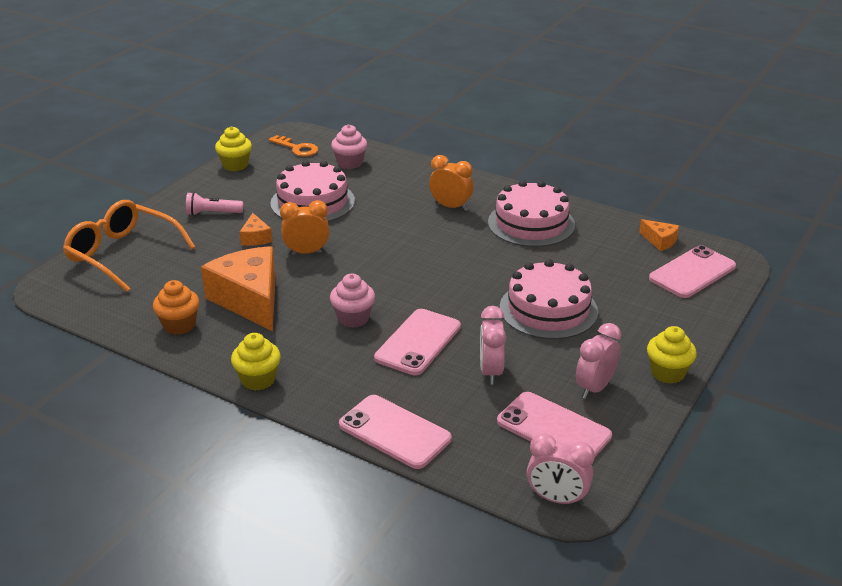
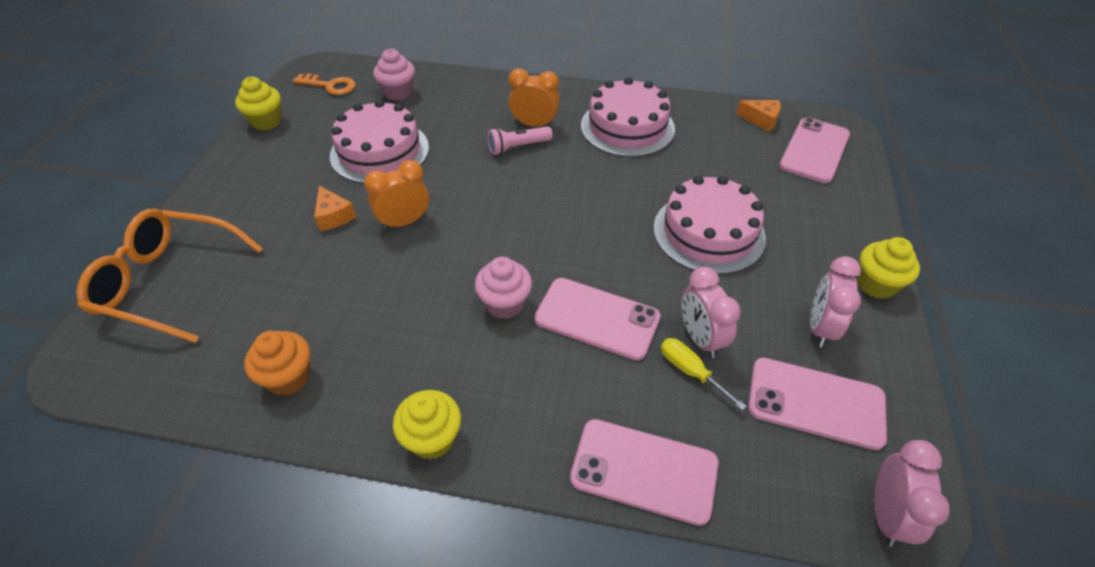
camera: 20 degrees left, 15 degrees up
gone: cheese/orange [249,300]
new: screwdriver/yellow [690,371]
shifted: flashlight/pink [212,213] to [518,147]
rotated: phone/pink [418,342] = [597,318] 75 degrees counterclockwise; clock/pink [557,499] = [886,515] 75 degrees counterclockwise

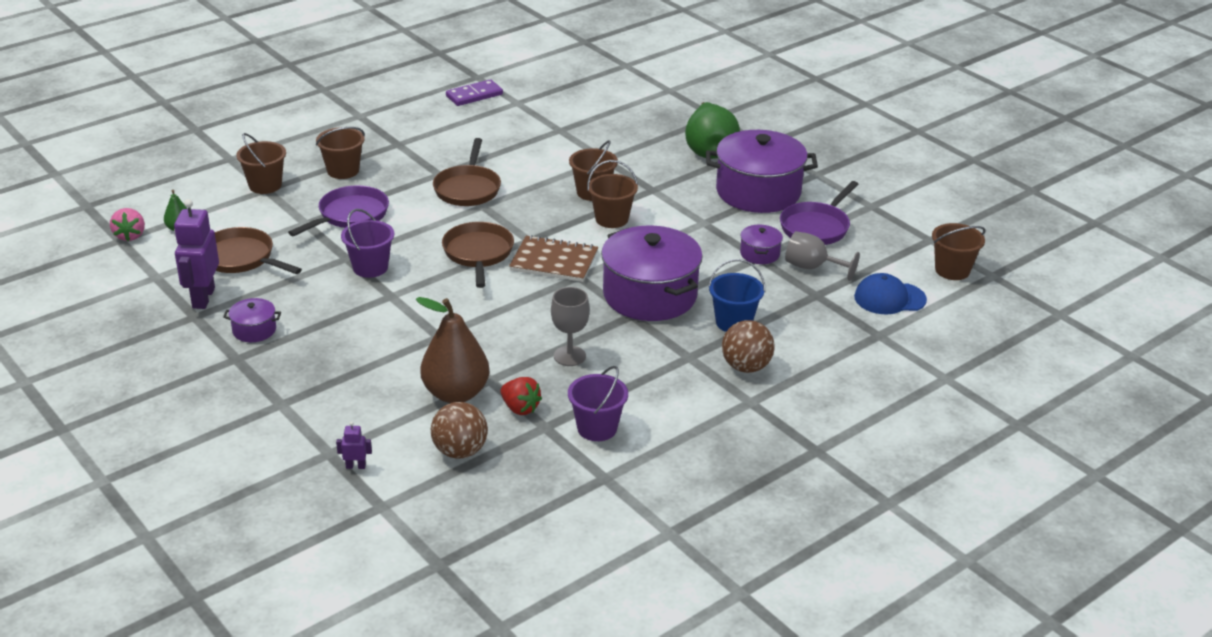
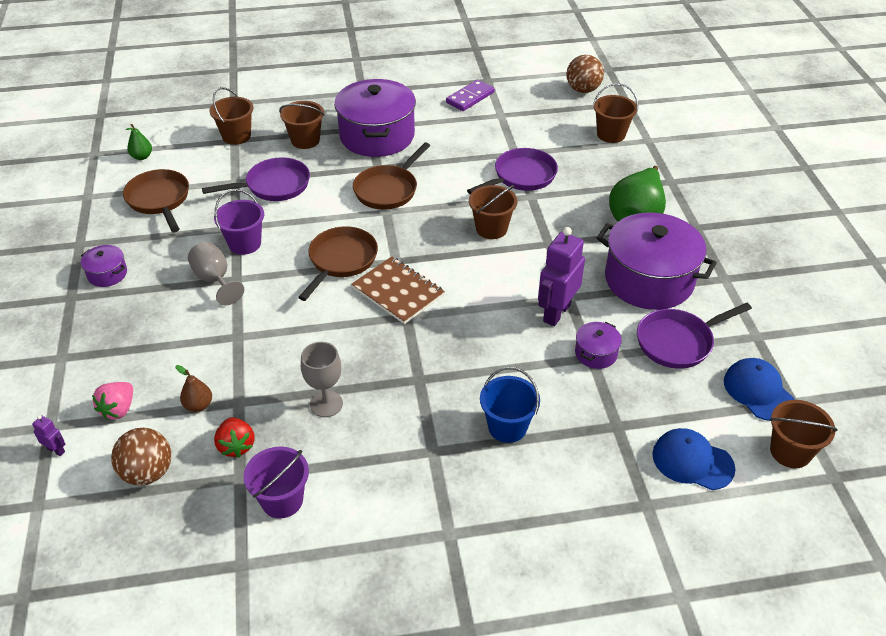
camera: 30 degrees right, 10 degrees up
new: pan/purple [521,176]; cap/blue [758,391]
shifted: strawberry/pink [130,236] to [118,409]; goblet/grey [812,267] to [215,280]; pot/purple [650,295] to [377,136]; robot/purple [203,298] to [556,313]; ball/brown [746,367] to [583,90]; bucket/brown [611,219] to [611,134]
rotated: domino/purple [474,95] = [470,98] 45 degrees counterclockwise
scaled: pear/brown [456,393] = [198,405] x0.46

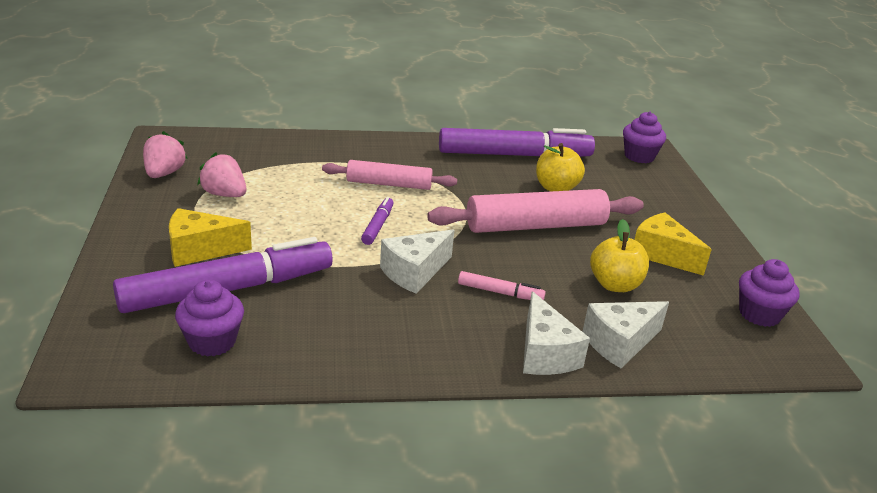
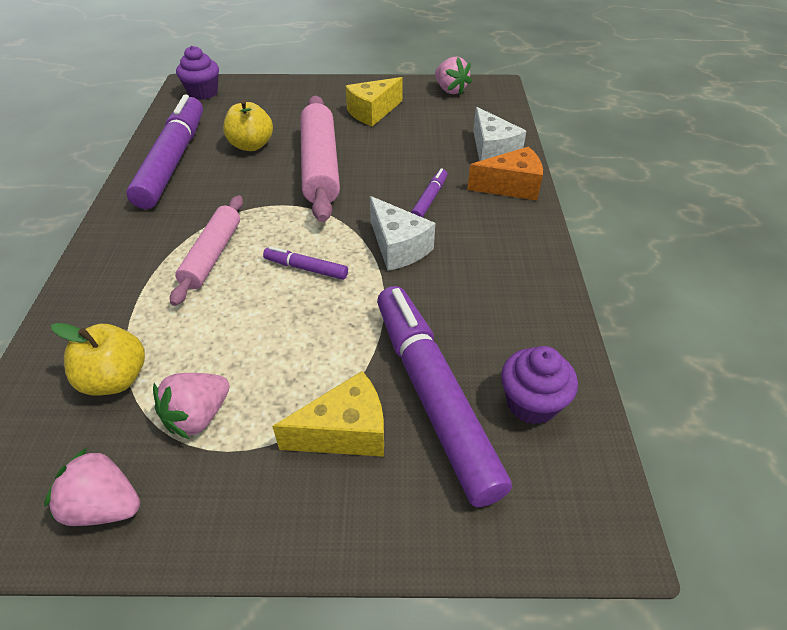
camera: 80 degrees left, 15 degrees up
shifted: apple/yellow [615,285] to [116,379]
swapped: cupcake/purple [759,314] to strawberry/pink [450,90]
repainted: marker/pink [500,292] to marker/purple [429,199]; cheese/white [544,354] to cheese/orange [511,187]
rotated: cheese/yellow [200,250] = [345,432] 105 degrees counterclockwise

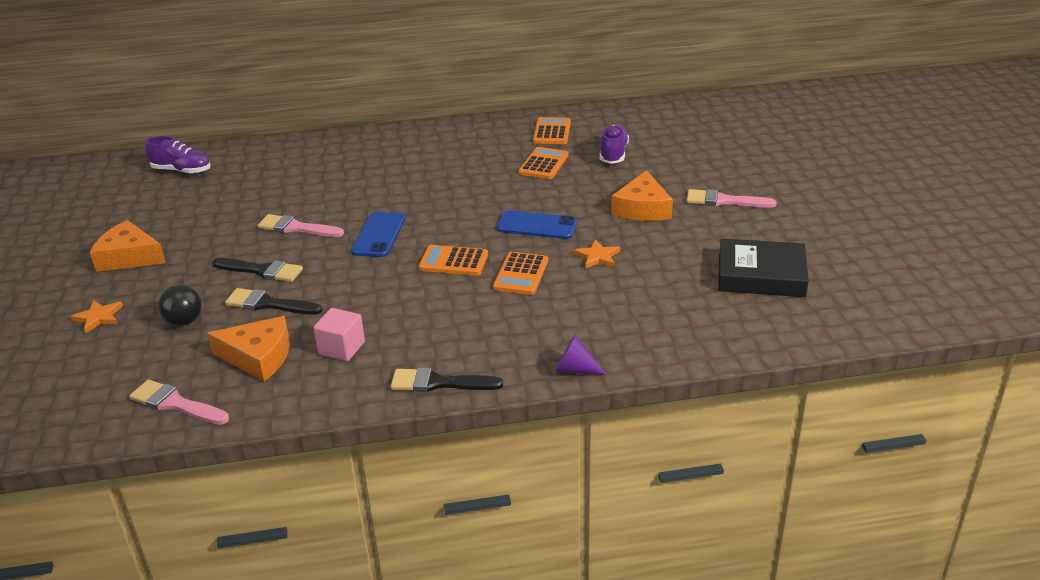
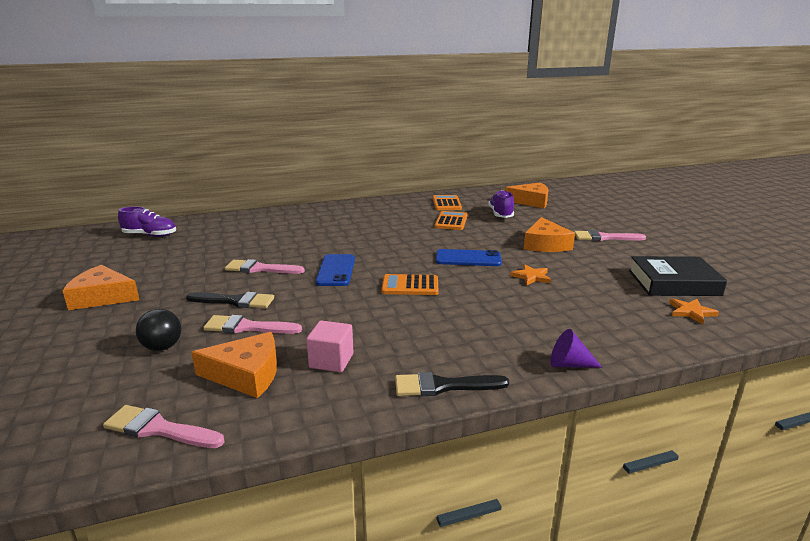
camera: 10 degrees left, 10 degrees down
gone: calculator/orange [521,274]
new: cheese/orange [531,201]
shifted: star/orange [98,317] to [691,312]
repainted: brush/black [269,304] to brush/pink [247,327]

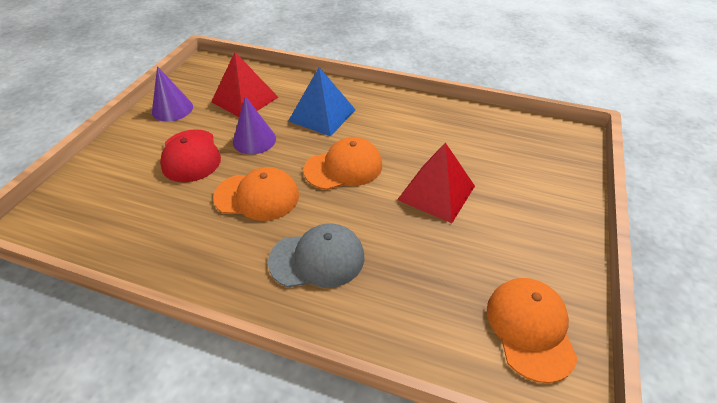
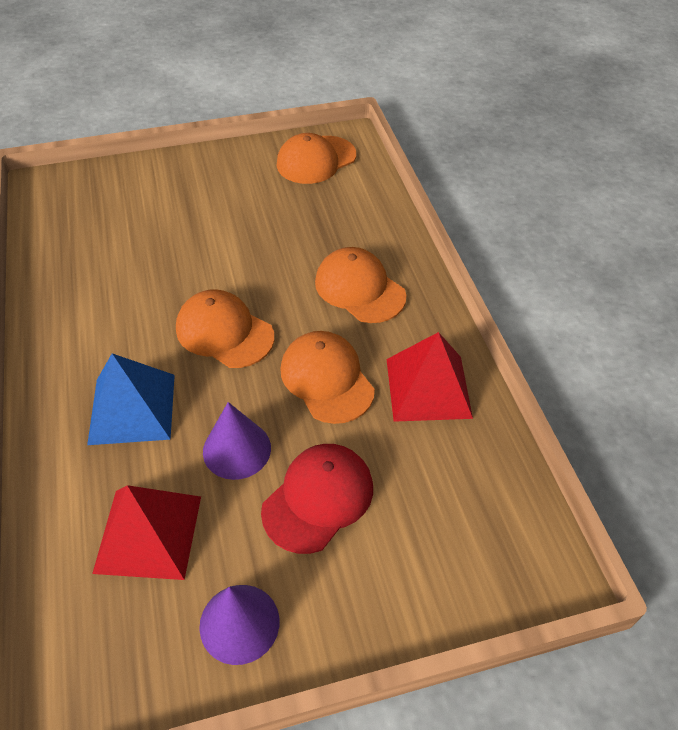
camera: 125 degrees left, 5 degrees up
shifted: pyramid/red [436,192] to [428,387]
repainted: cap/grey [317,259] to cap/orange [359,289]

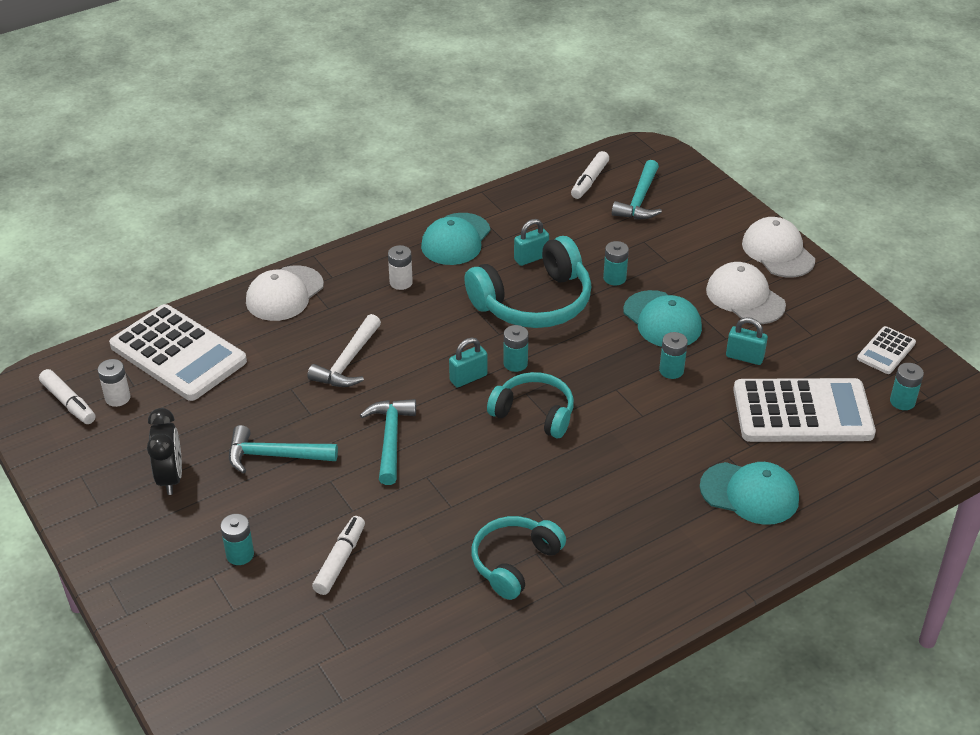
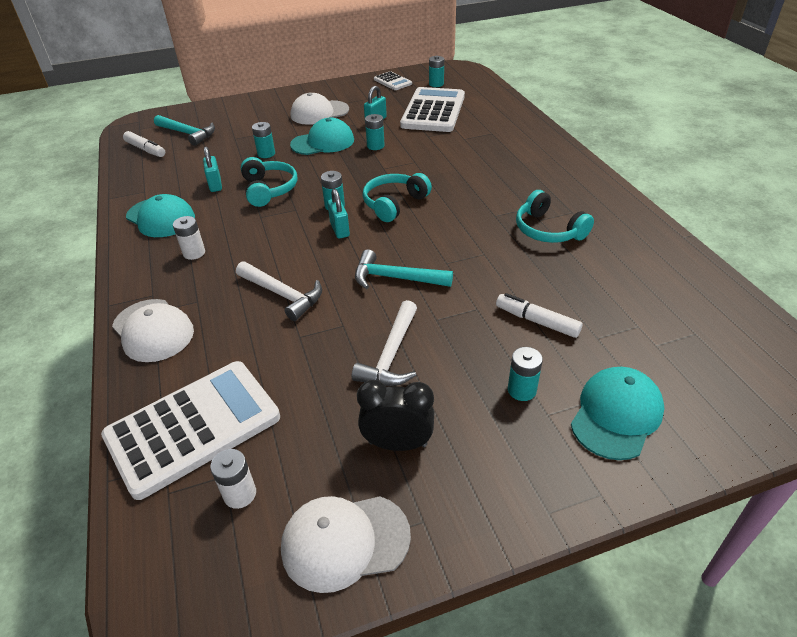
camera: 75 degrees left, 0 degrees up
gone: marker/white [68,403]
shifted: cap/white [778,252] to [345,541]; cap/turquoise [749,493] to [616,415]
repainted: hammer/turquoise [275,456] to hammer/white [391,355]
scaled: headphones/turquoise [534,302] = [269,189] x0.64

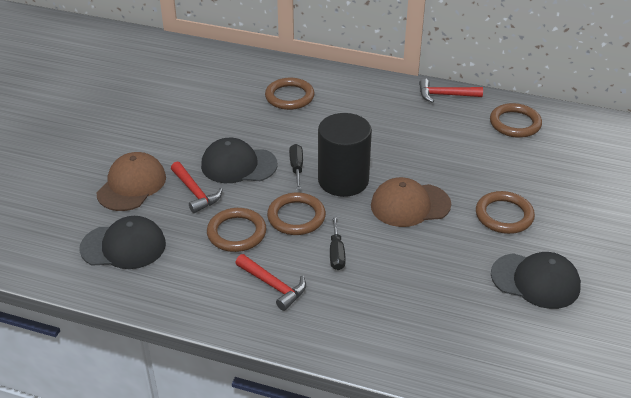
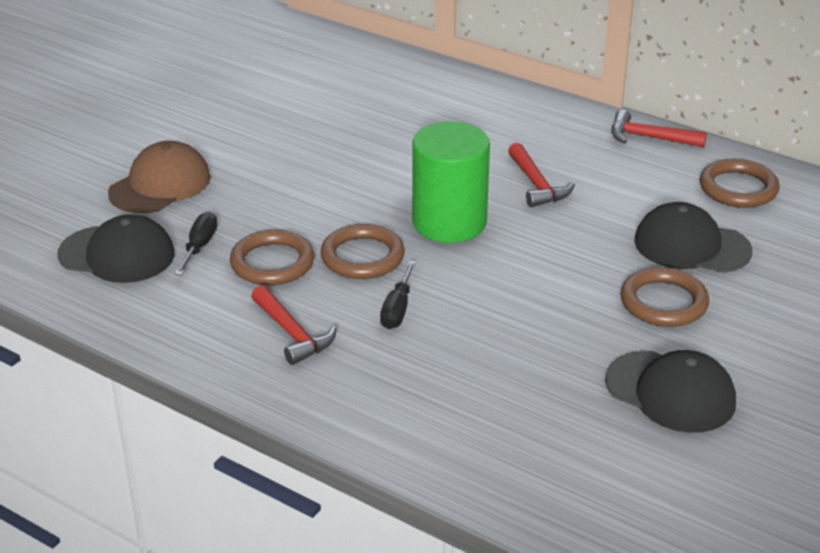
camera: 15 degrees right, 5 degrees down
gone: ring/brown [289,97]; cap/brown [410,205]
shifted: screwdriver/black [296,167] to [199,246]; hammer/red [195,192] to [536,185]; cap/black [238,165] to [692,246]
repainted: cylinder/black [343,180] to cylinder/green [449,222]

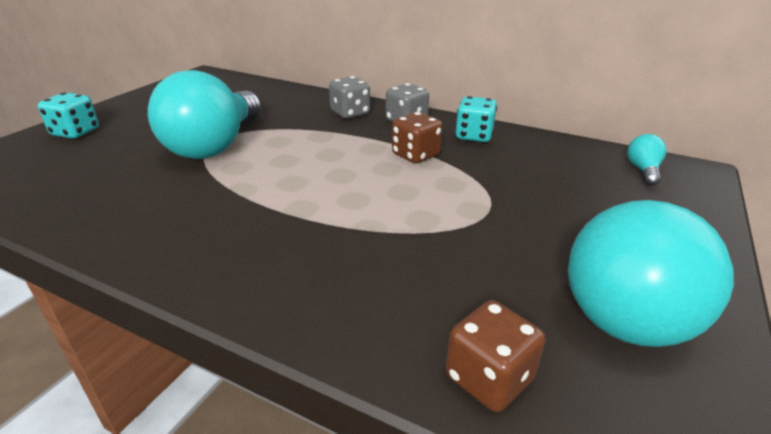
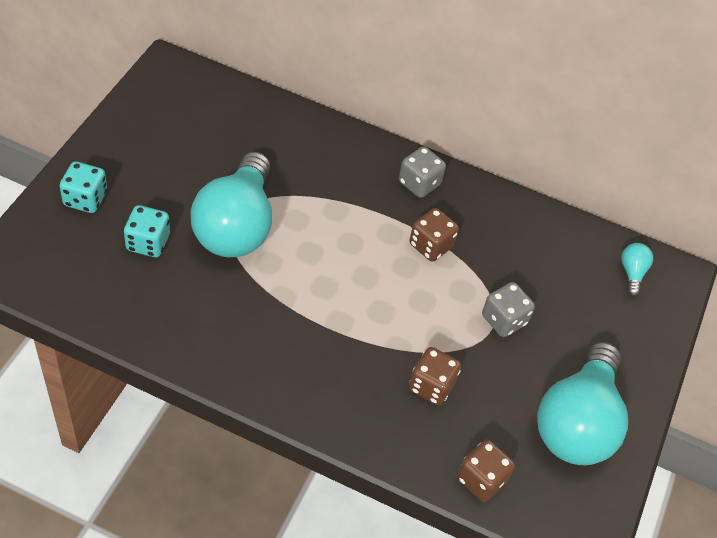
camera: 10 degrees left, 20 degrees up
new: dice/brown [431,386]
shifted: dice/turquoise [474,136] to [148,243]; dice/grey [350,113] to [504,320]

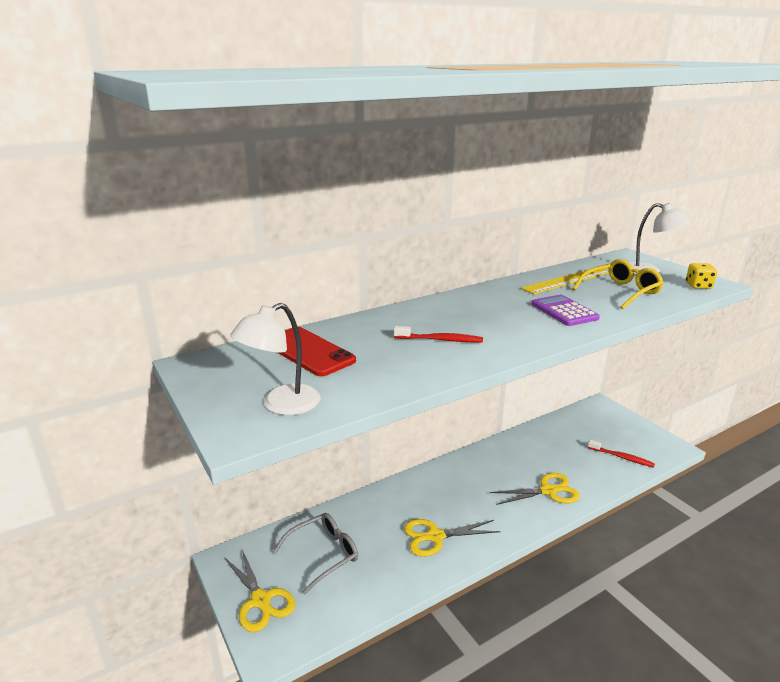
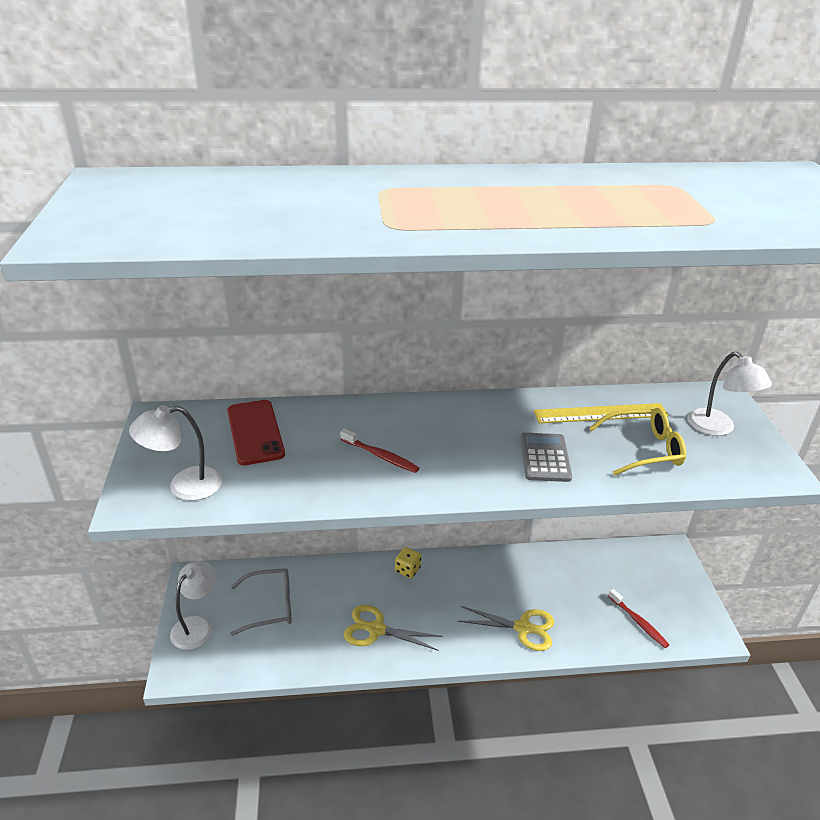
camera: 25 degrees right, 10 degrees up
shifted: dice/yellow [698,286] to [407,570]
swapped: scissors/yellow [260,600] to lamp/white [197,625]
repainted: calculator/purple [564,311] to calculator/grey [545,458]

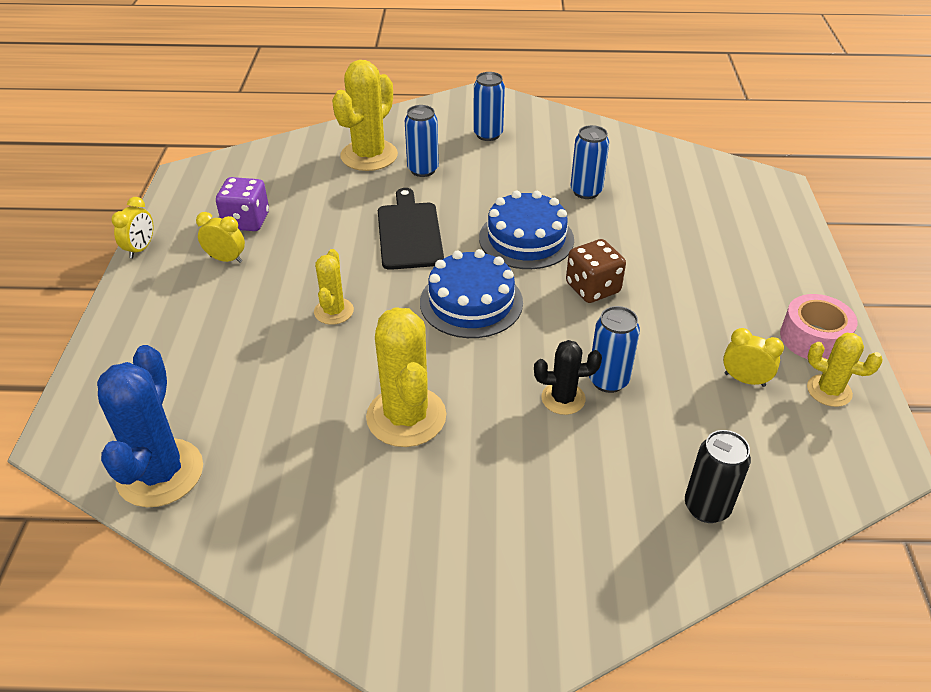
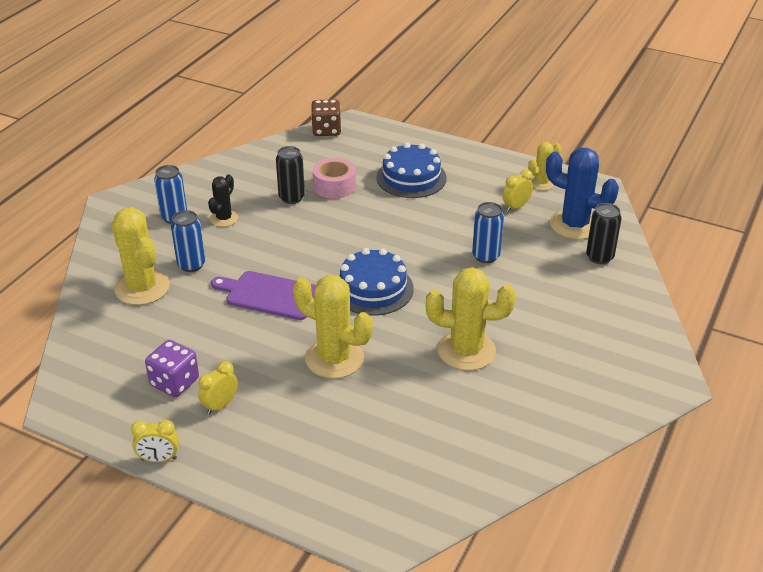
camera: 65 degrees left, 5 degrees down
shifted: cactus/black [563,398] to [224,218]; dice/brown [592,288] to [326,130]; tape/pink [813,338] to [334,186]; cake/blue [526,239] to [411,178]; cactus/blue [160,473] to [574,225]
repainted: cutting board/black [409,233] to cutting board/purple [269,295]; can/blue [586,191] to can/black [291,198]
rotated: clock/yellow [140,249] = [159,459] 135 degrees clockwise
scaled: cactus/yellow [334,311] = [334,358] x1.78

